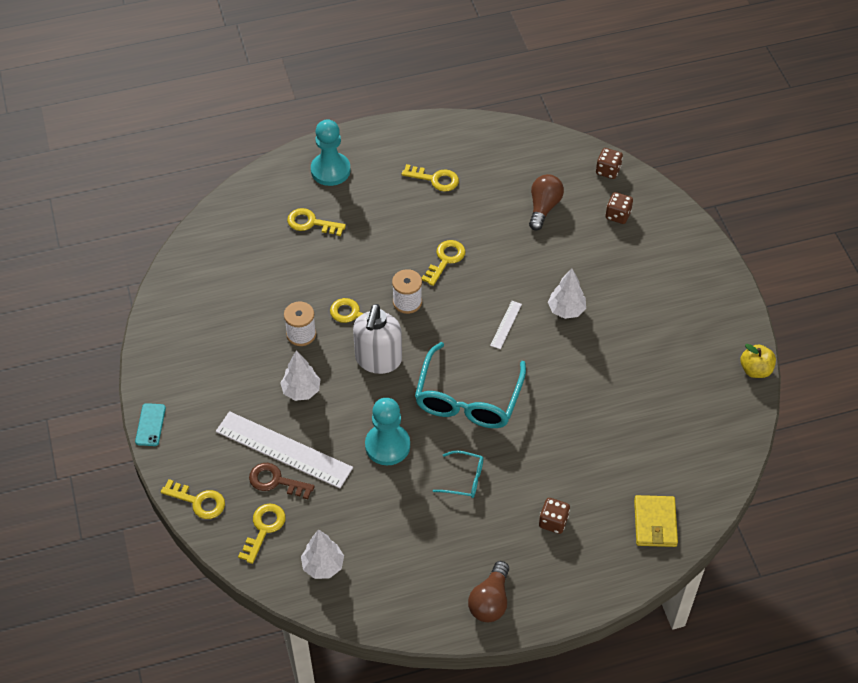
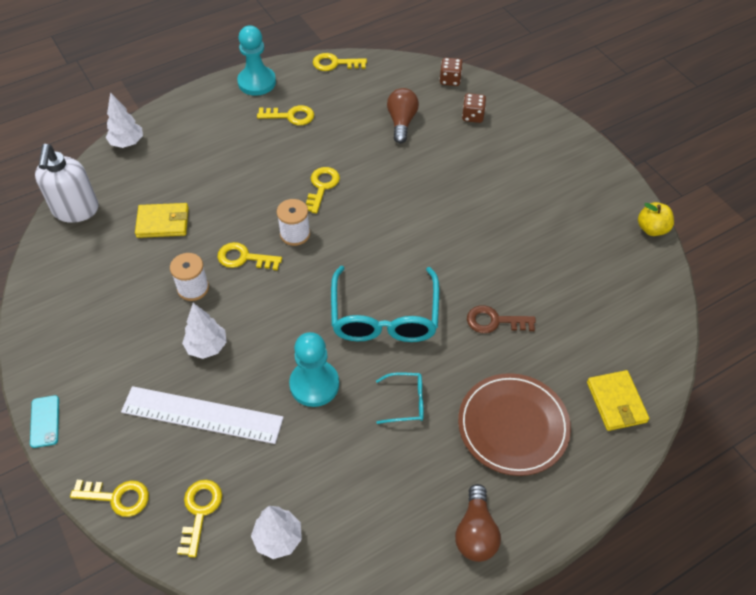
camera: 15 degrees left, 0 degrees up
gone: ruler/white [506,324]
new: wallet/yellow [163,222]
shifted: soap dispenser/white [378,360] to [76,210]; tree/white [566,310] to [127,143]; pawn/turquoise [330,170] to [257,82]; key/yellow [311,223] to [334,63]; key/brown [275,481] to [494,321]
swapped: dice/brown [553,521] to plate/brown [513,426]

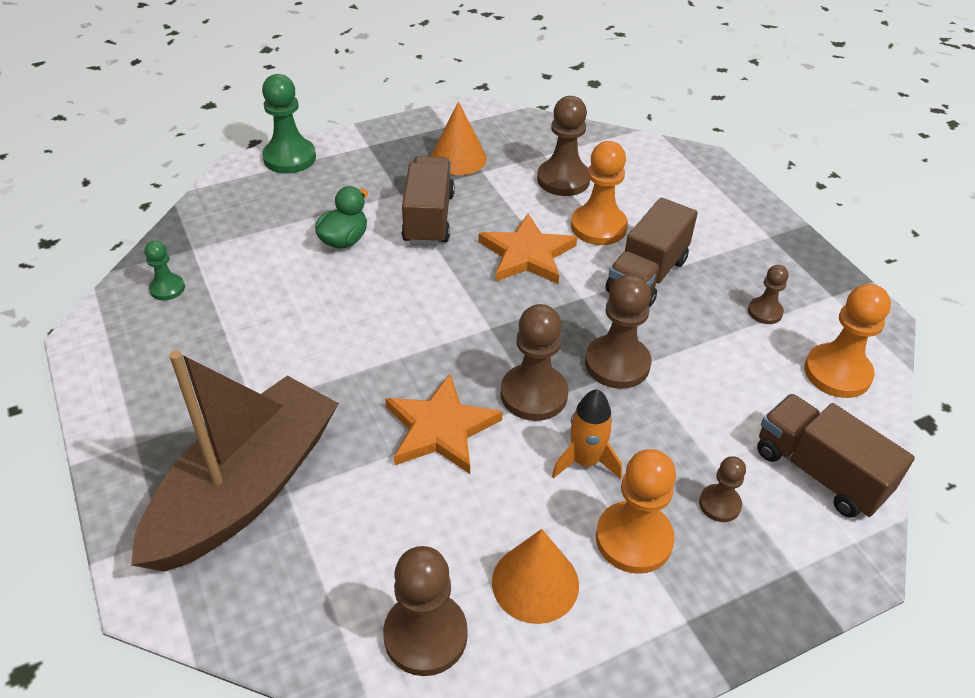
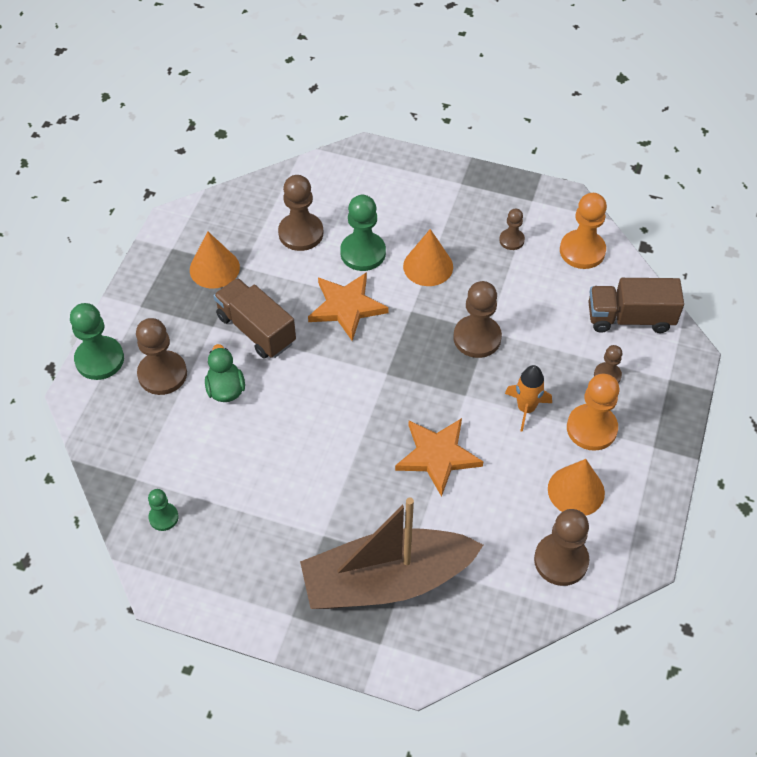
camera: 45 degrees left, 10 degrees up
shifted: pawn/brown [534,394] to [162,374]
swapped: truck/brown [647,275] to cone/orange [428,266]
repainted: pawn/orange [598,227] to pawn/green [363,253]
rotated: boat/brown [245,490] = [387,580] 90 degrees counterclockwise

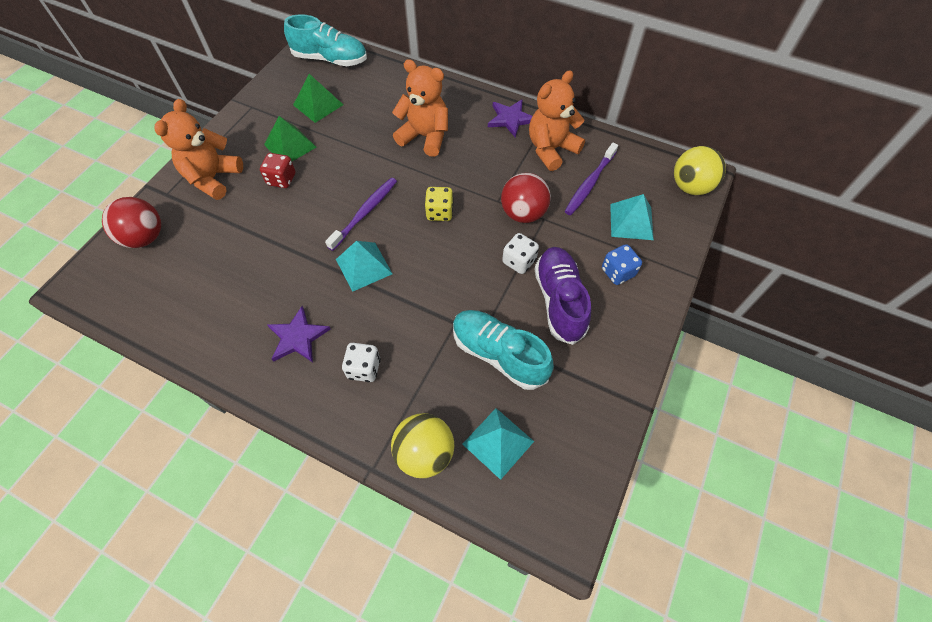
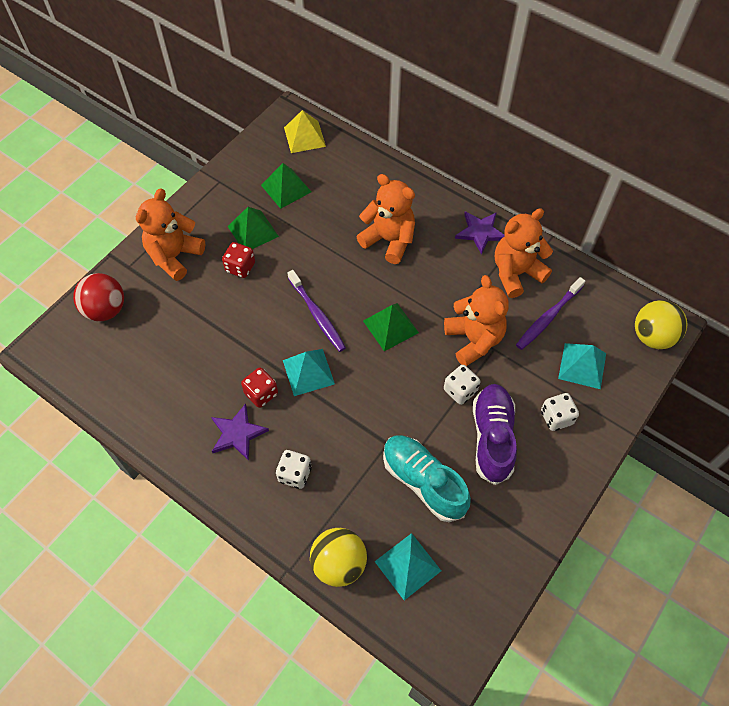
camera: 10 degrees right, 0 degrees up
new: dice/red [261,393]
swapped: shoe/turquoise [330,59] to pyramid/yellow [304,137]; dice/yellow [439,212] to pyramid/green [390,326]; ball/red [523,213] to teddy bear/orange [474,340]
repainted: dice/blue [617,272] to dice/white [556,418]
rotated: toothbrush/purple [365,212] = [317,315] 105 degrees clockwise

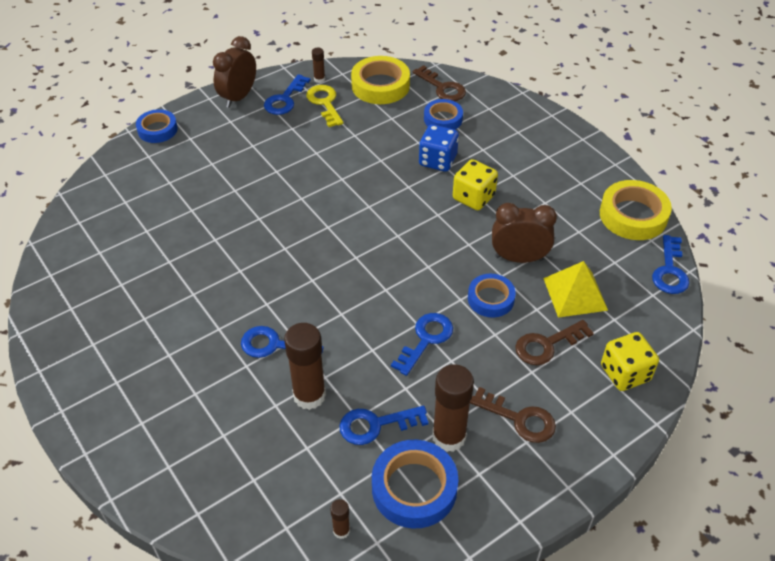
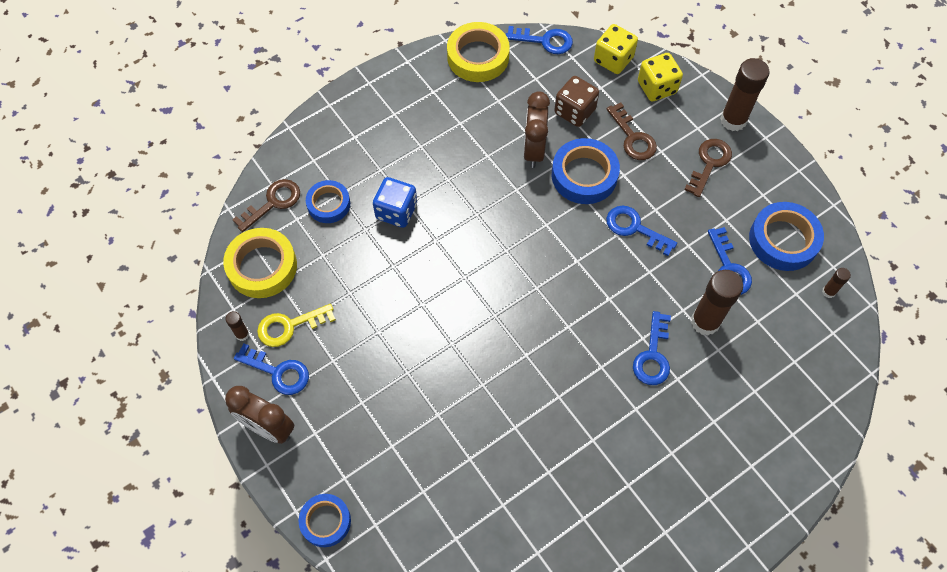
camera: 90 degrees left, 15 degrees up
shifted: dice/yellow [473,197] to [613,60]; glue stick/brown [449,437] to [733,120]
swapped: pyramid/yellow [575,294] to dice/brown [574,111]
scaled: tape/blue [490,299] = [584,175] x1.56

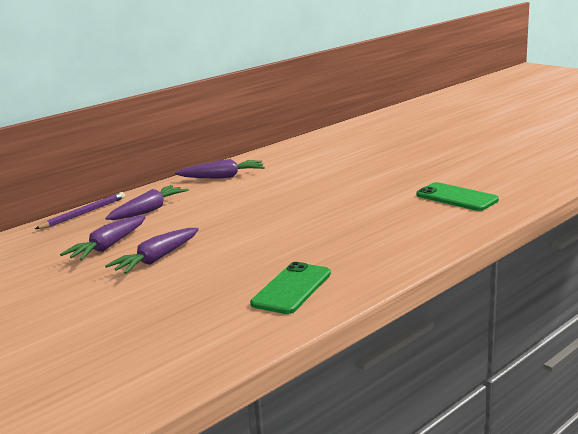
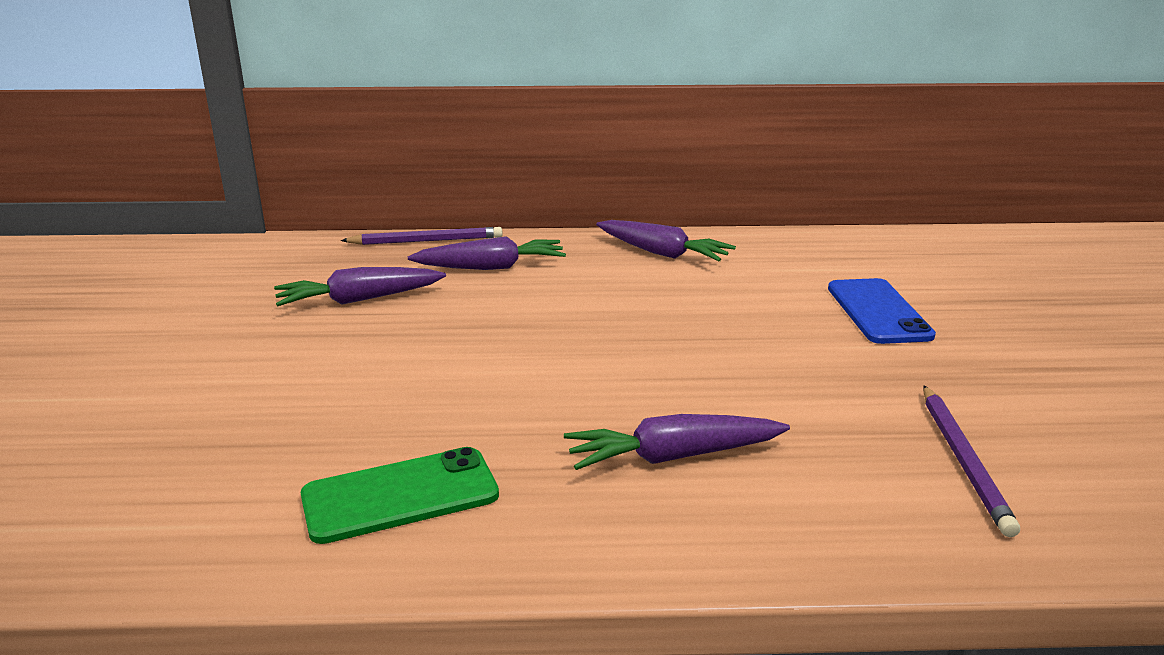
camera: 40 degrees right, 5 degrees up
new: phone/blue [878,312]
shifted: carrot/purple [156,259] to [673,457]
swapped: phone/green [456,197] to pencil/purple [963,460]

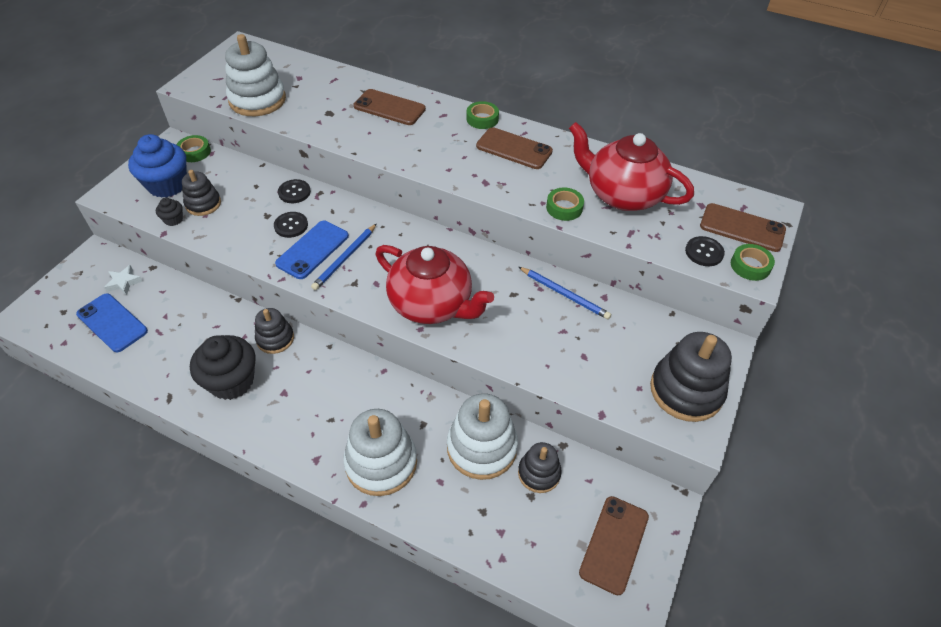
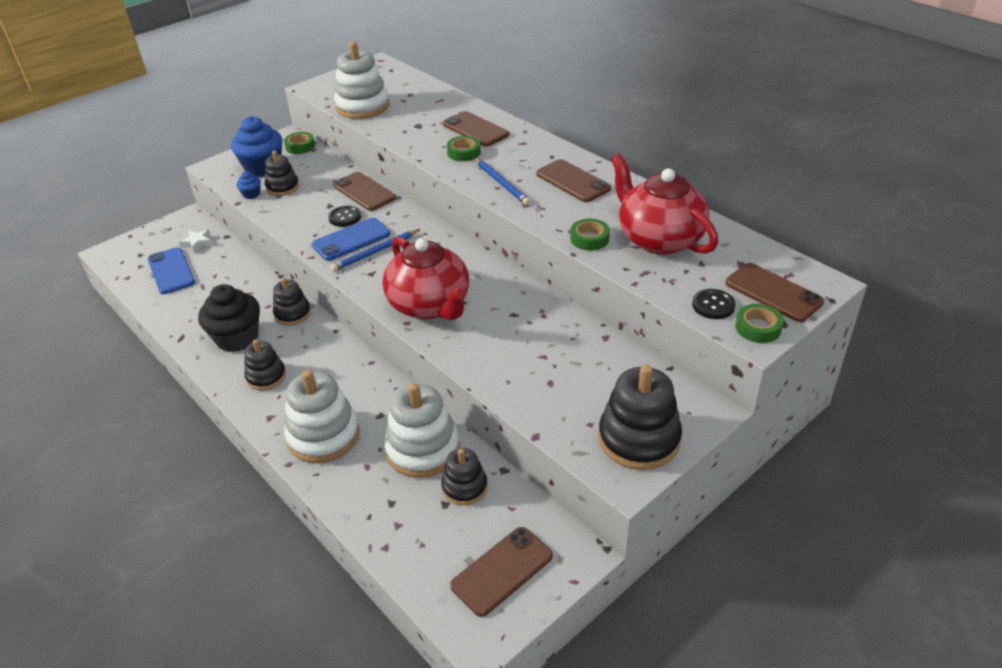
camera: 25 degrees right, 10 degrees down
new: stacking toy/black [266,376]
shifted: tape/green [482,119] to [463,152]; pencil/blue [564,294] to [501,183]
swapped: button/black [294,192] to phone/brown [364,192]
repainted: cupcake/black [173,220] to cupcake/blue [251,194]

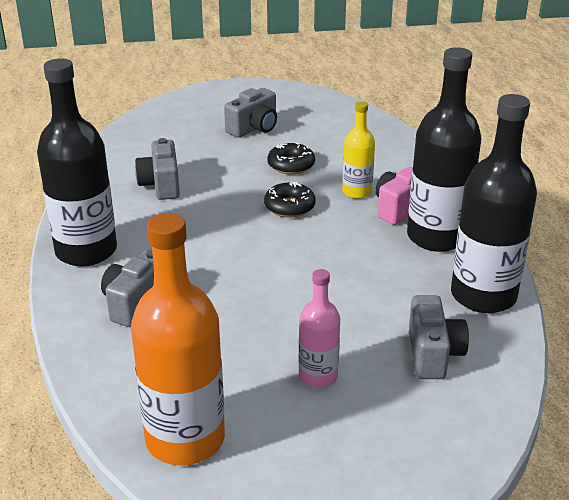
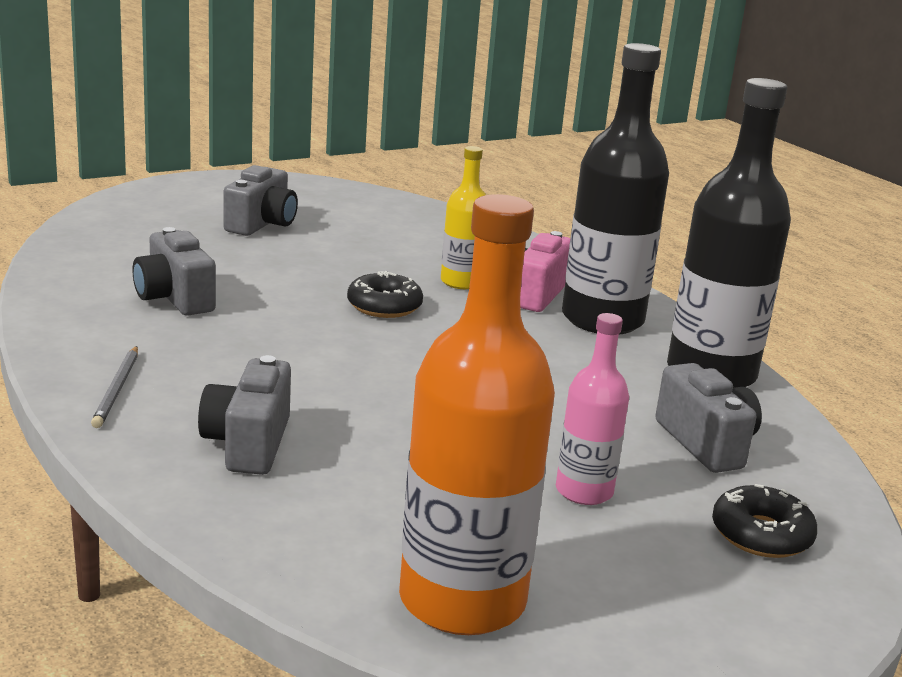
camera: 25 degrees left, 10 degrees down
shifted: donut/black [291,165] to [761,534]
swapped: bottle/black [86,251] to pencil/grey [117,389]

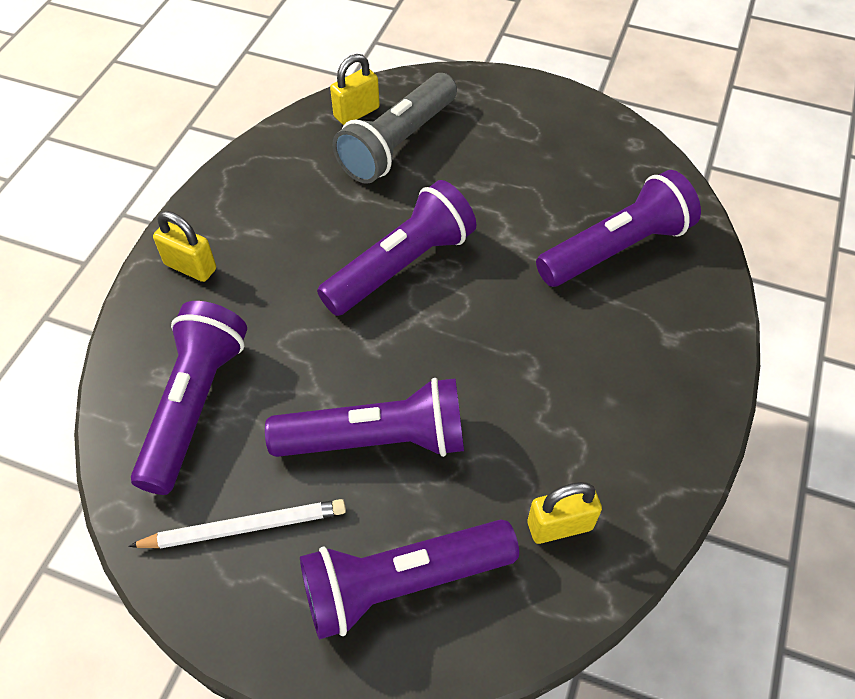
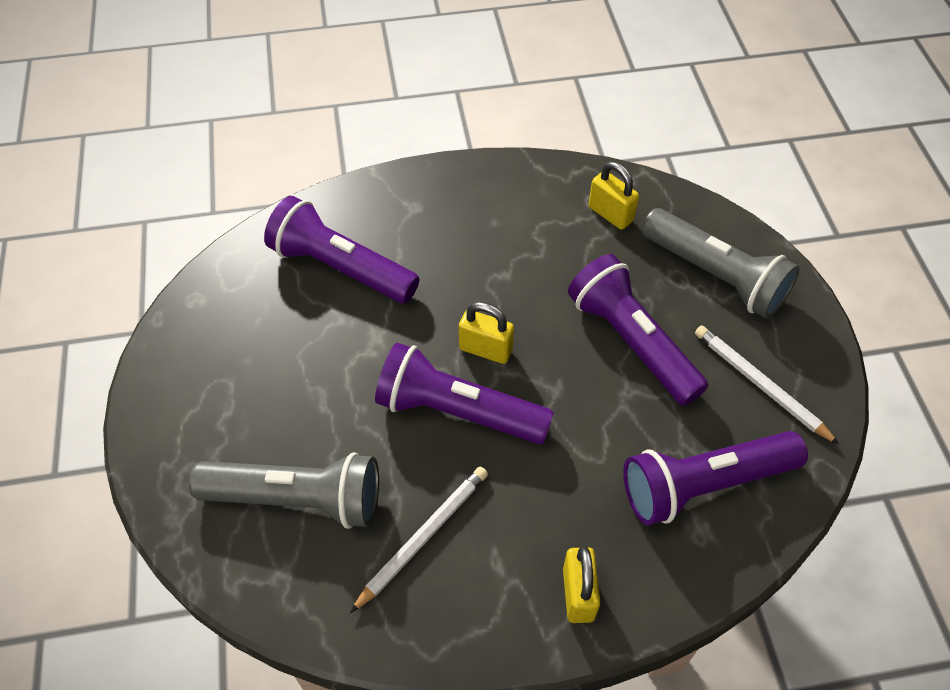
camera: 120 degrees left, 0 degrees up
new: pencil/white [423,537]
shifted: padlock/yellow [356,112] to [485,349]
repainted: flashlight/purple [402,583] to flashlight/grey [715,276]

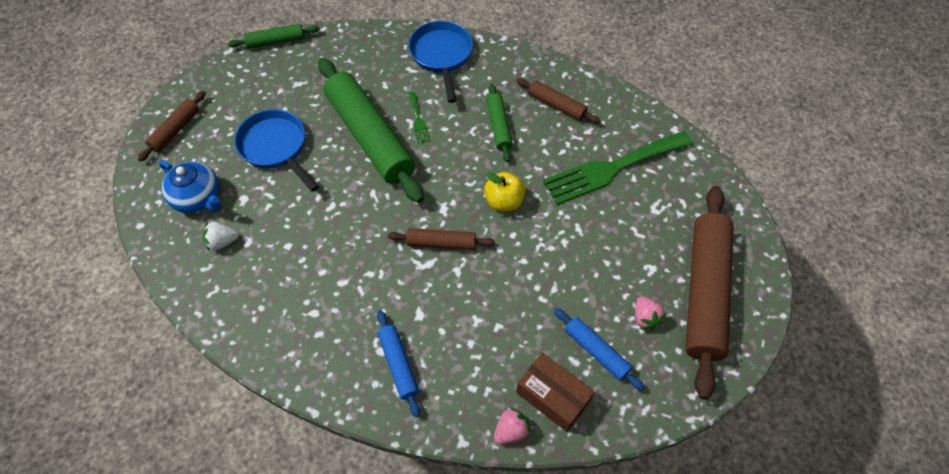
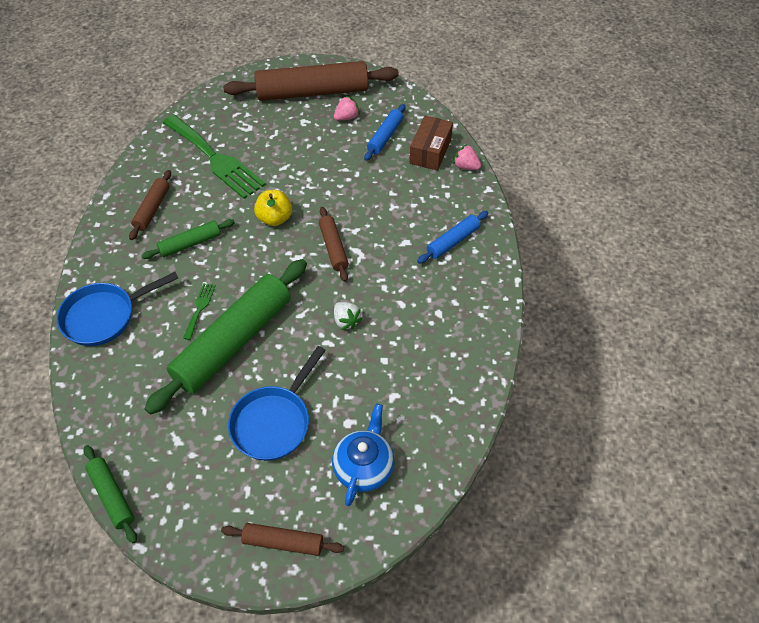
camera: 110 degrees left, 5 degrees down
shifted: strawberry/white [222,242] to [346,321]
rotated: fork/green [418,120] = [200,308] 45 degrees counterclockwise

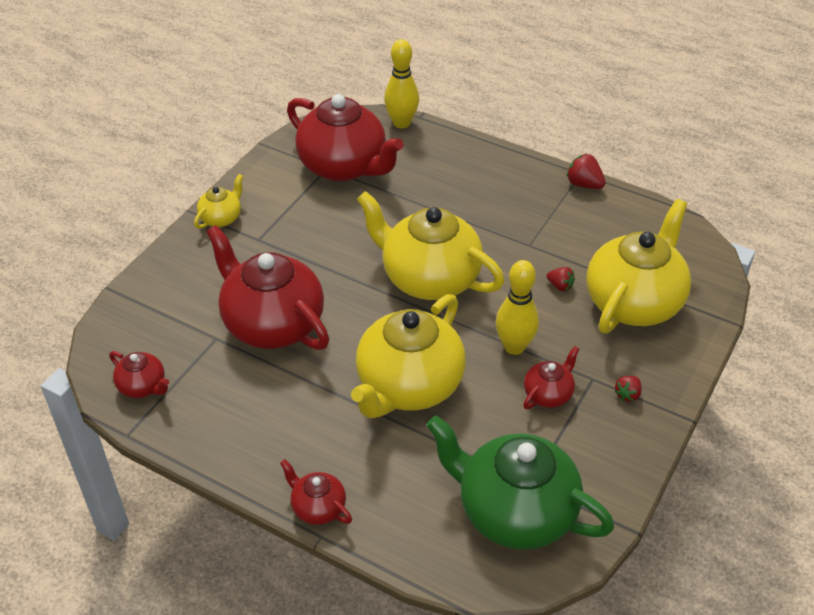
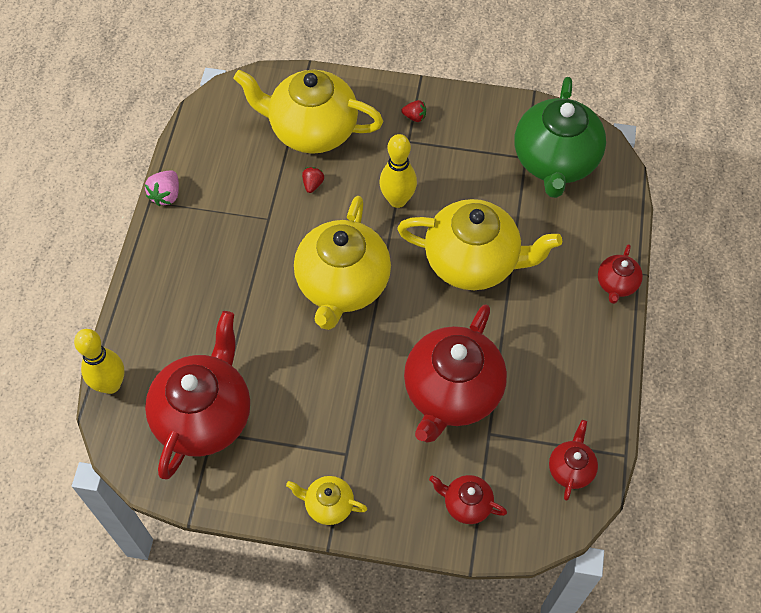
camera: 110 degrees left, 15 degrees up
shifted: teapot/red [548,394] to [466,504]
repainted: strawberry/red [584,184] to strawberry/pink [166,195]

